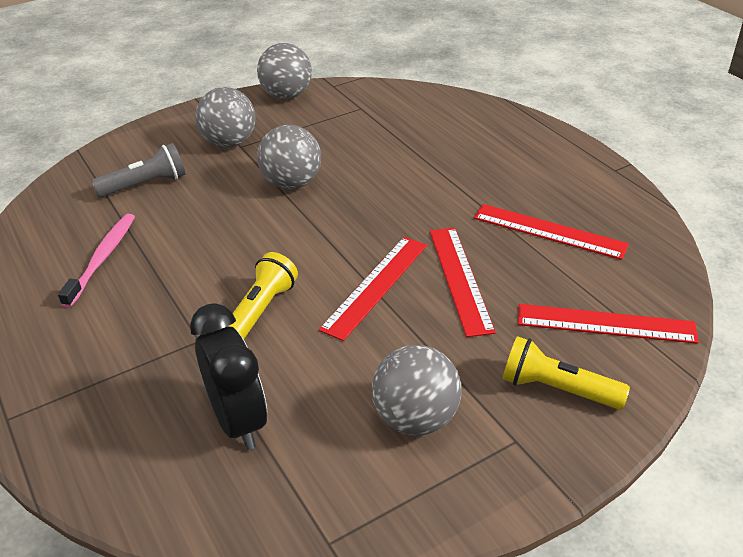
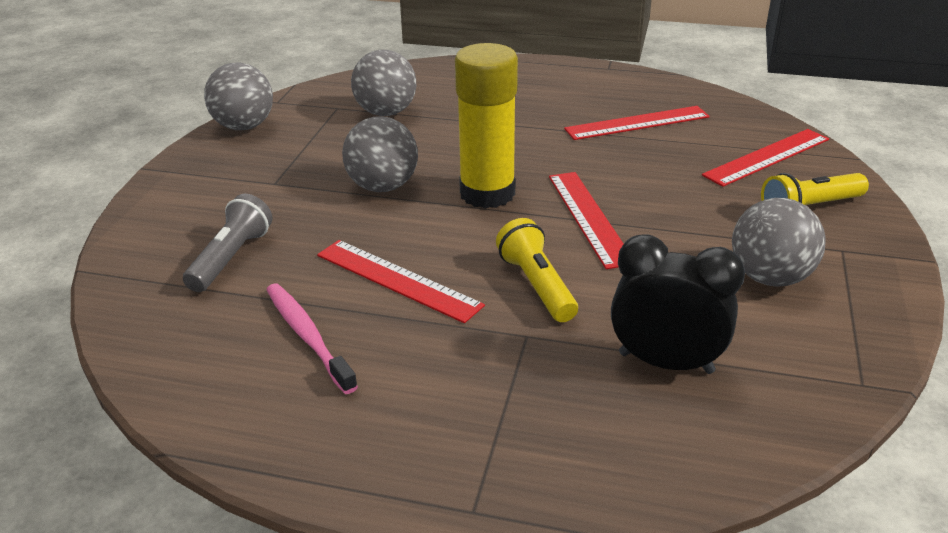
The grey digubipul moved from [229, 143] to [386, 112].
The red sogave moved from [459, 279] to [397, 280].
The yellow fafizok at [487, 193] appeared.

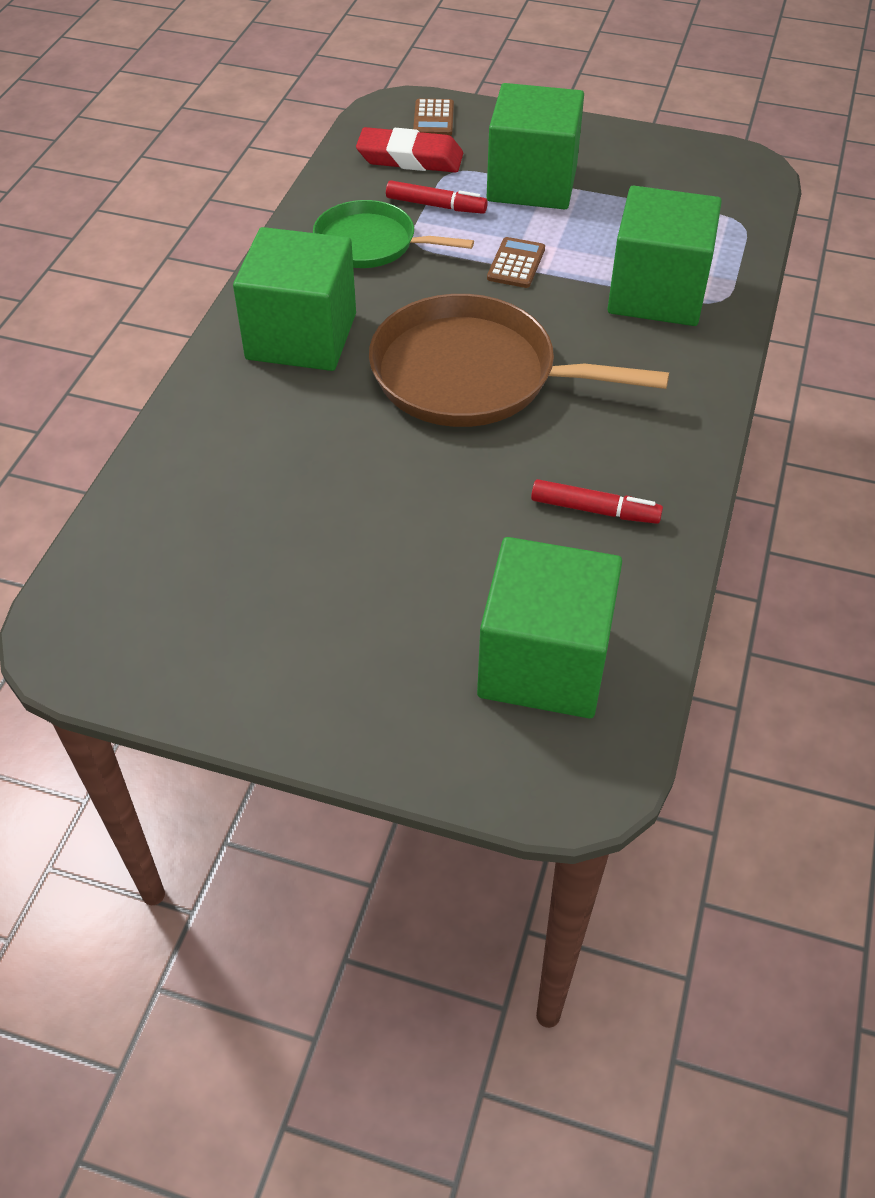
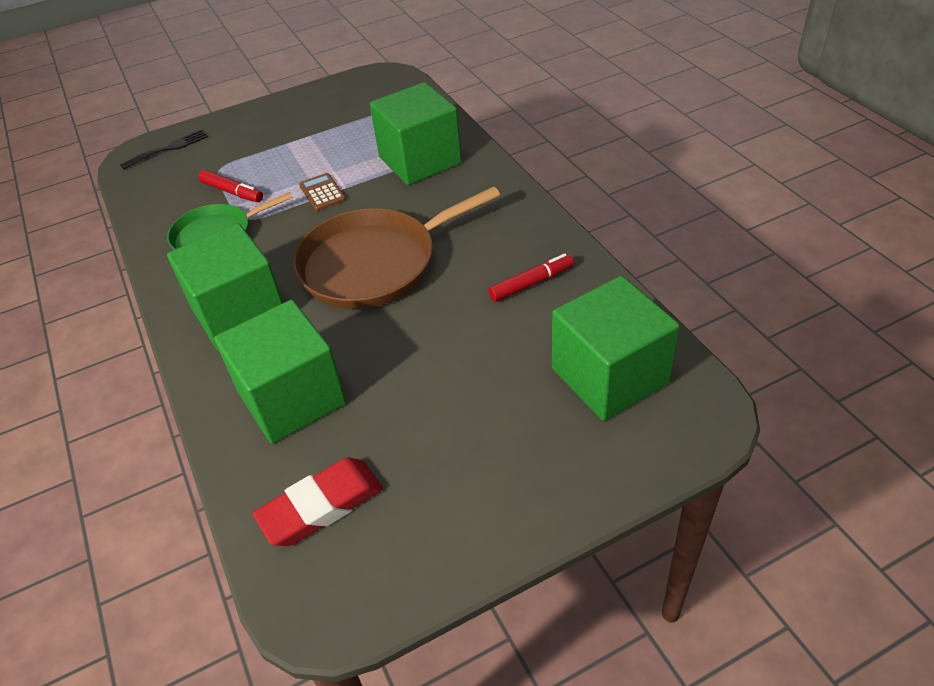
The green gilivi moved from [532, 183] to [292, 398].
The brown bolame at [433, 119] was replaced by the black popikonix at [168, 148].
The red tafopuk moved from [410, 158] to [321, 506].
The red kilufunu at [436, 205] turned 60 degrees clockwise.

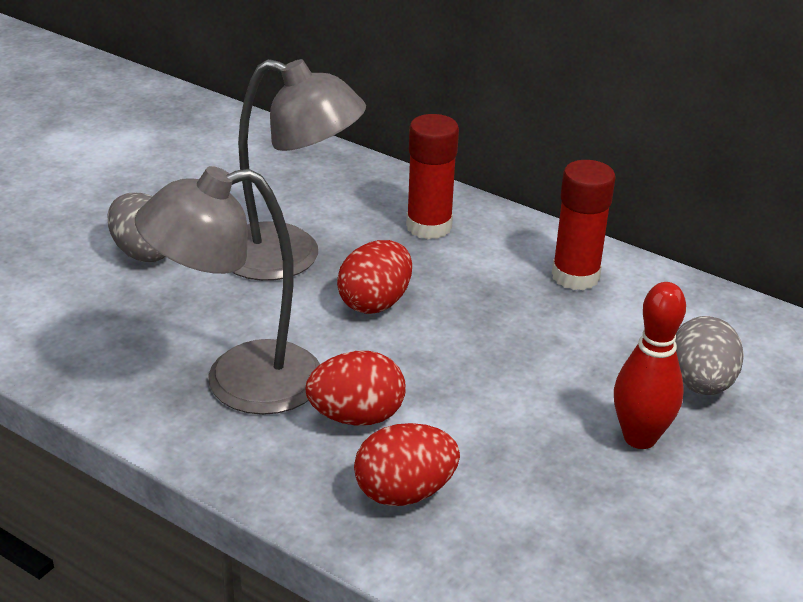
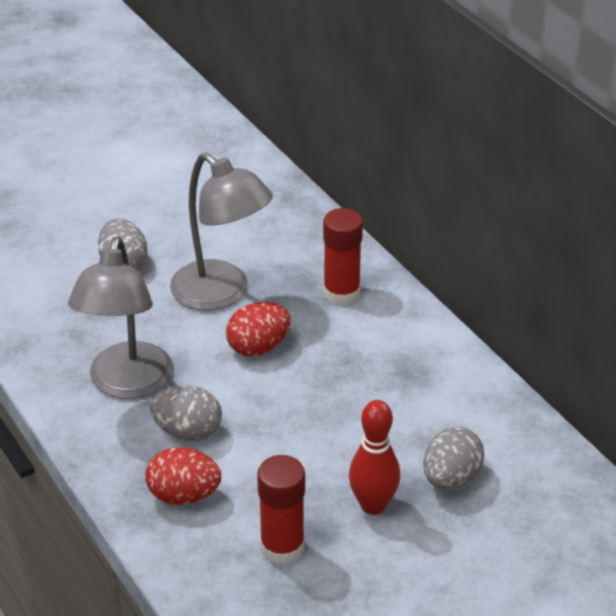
The red fafizok moved from [575, 276] to [282, 547].
The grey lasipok at [239, 382] turned 90 degrees counterclockwise.
The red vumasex at [356, 417] became the grey vumasex at [188, 432].

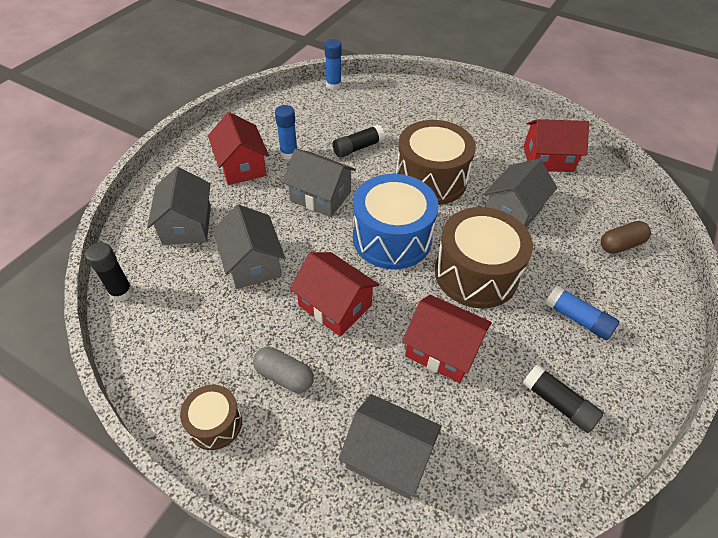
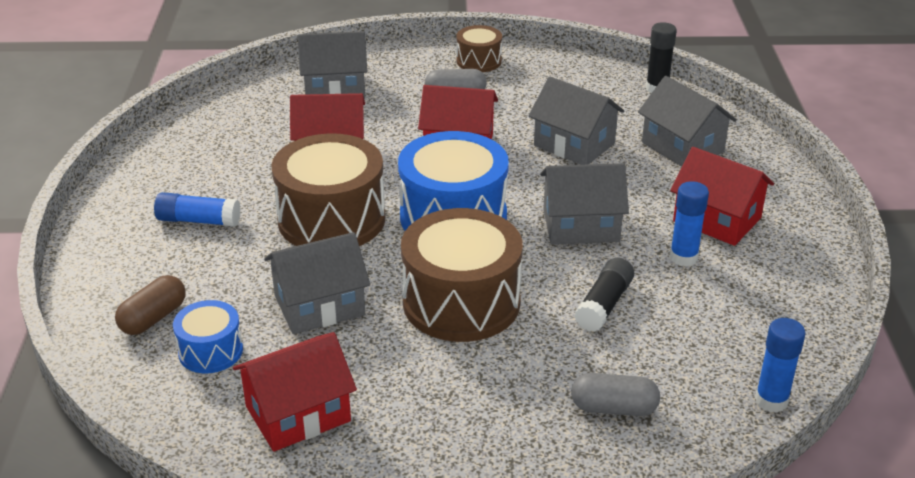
The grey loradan at [513, 211] turned 60 degrees clockwise.
The black fafizok at [558, 403] disappeared.
The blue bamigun at [210, 351] appeared.
The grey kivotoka at [614, 408] appeared.

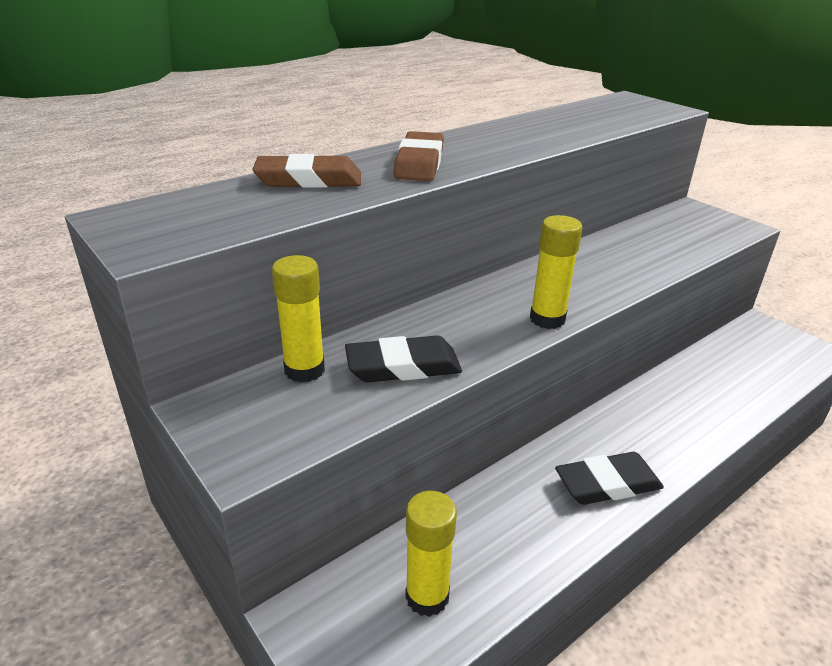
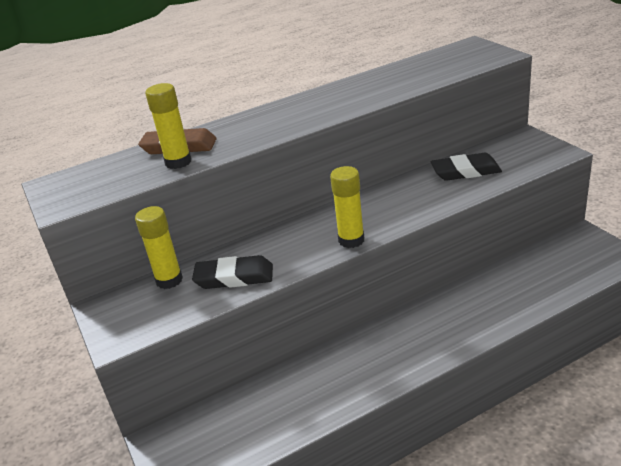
The brown tafopuk at [419, 163] disappeared.
The black tafopuk moved from [607, 484] to [465, 171].
The yellow fafizok moved from [427, 596] to [178, 162].

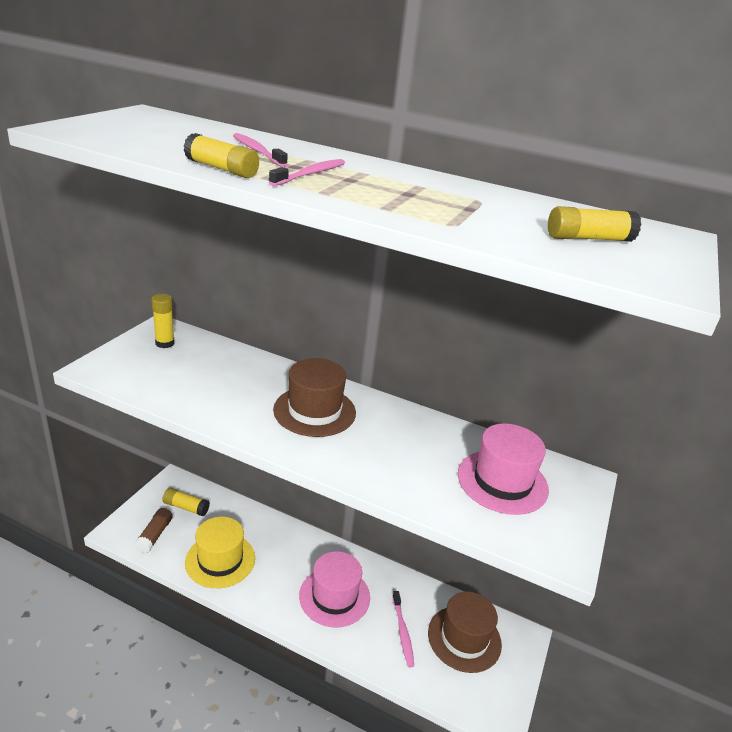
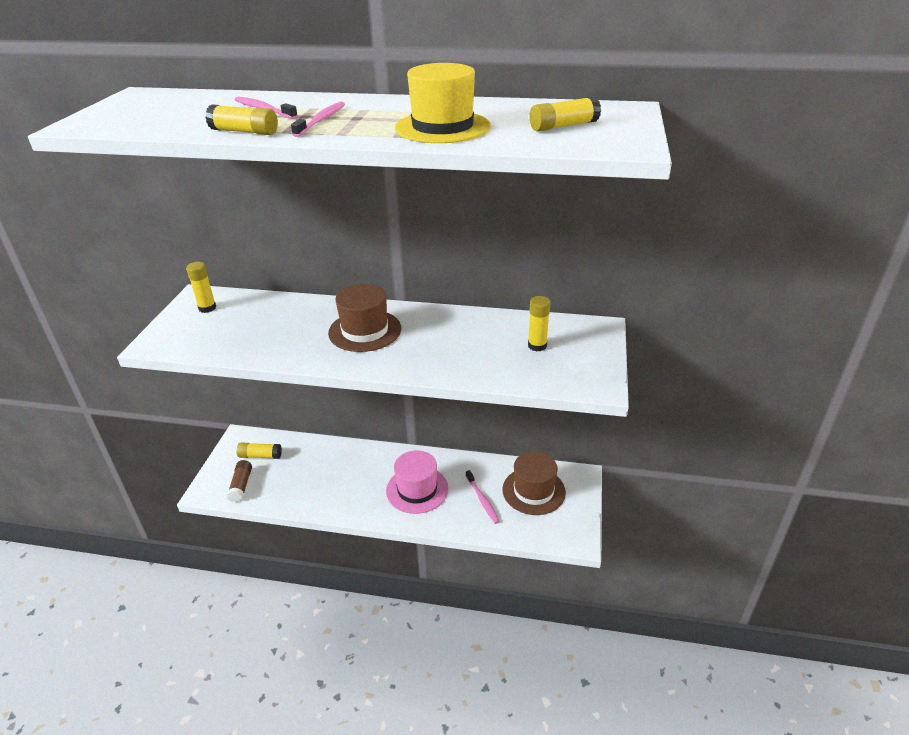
The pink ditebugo at [502, 481] was replaced by the yellow fafizok at [537, 346].
The yellow ditebugo moved from [220, 560] to [442, 127].

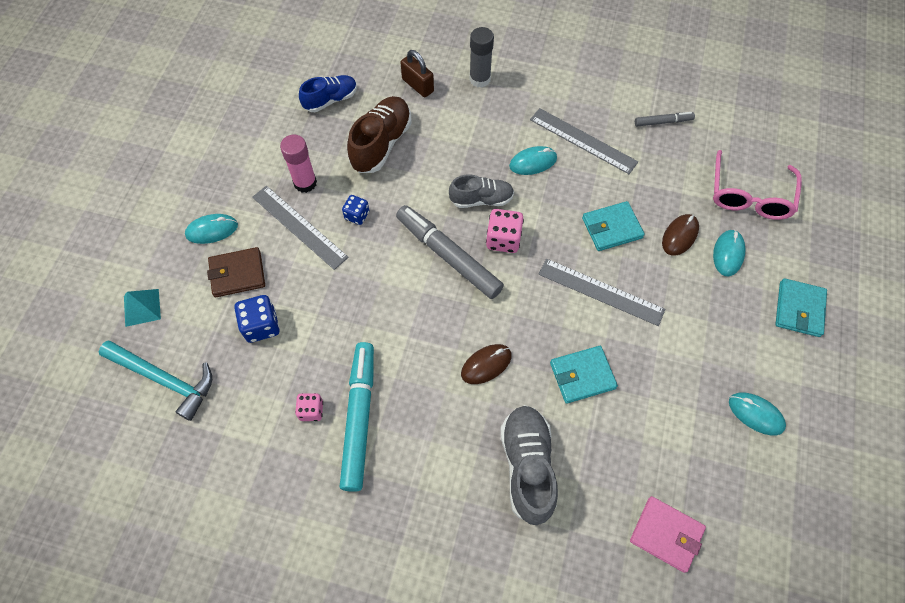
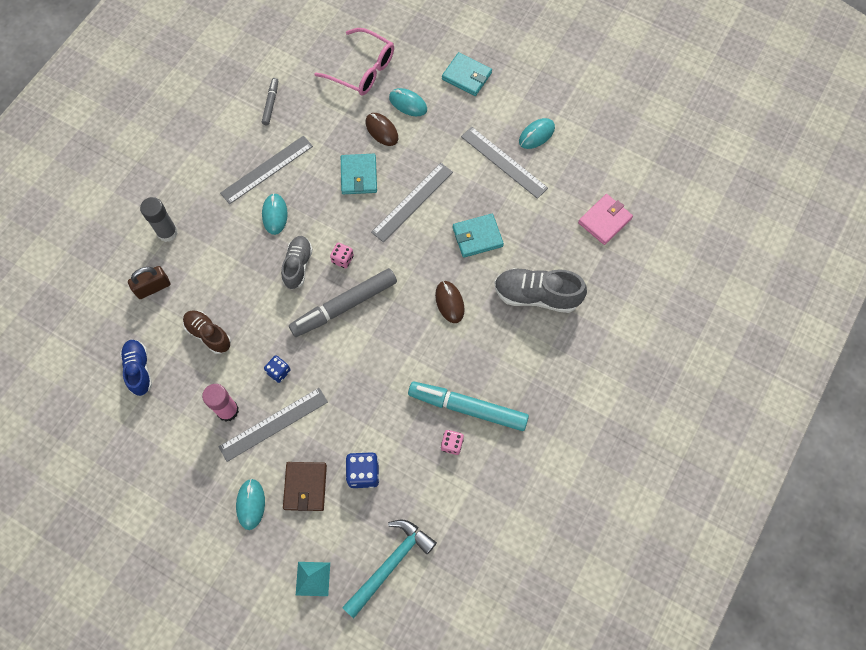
The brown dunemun at [381, 144] changed to 0.66 times the size.
The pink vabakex at [503, 239] changed to 0.64 times the size.
The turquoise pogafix at [582, 375] turned 75 degrees clockwise.
The grey sogave at [504, 162] appeared.

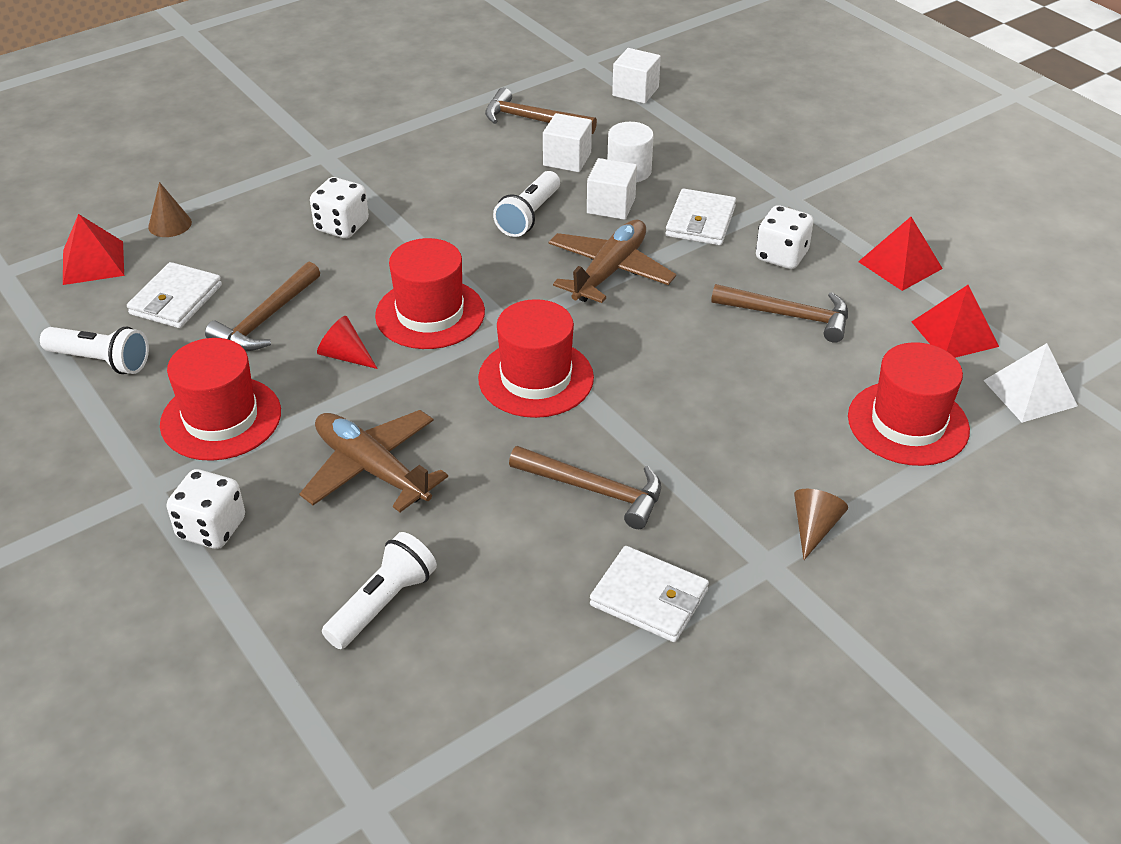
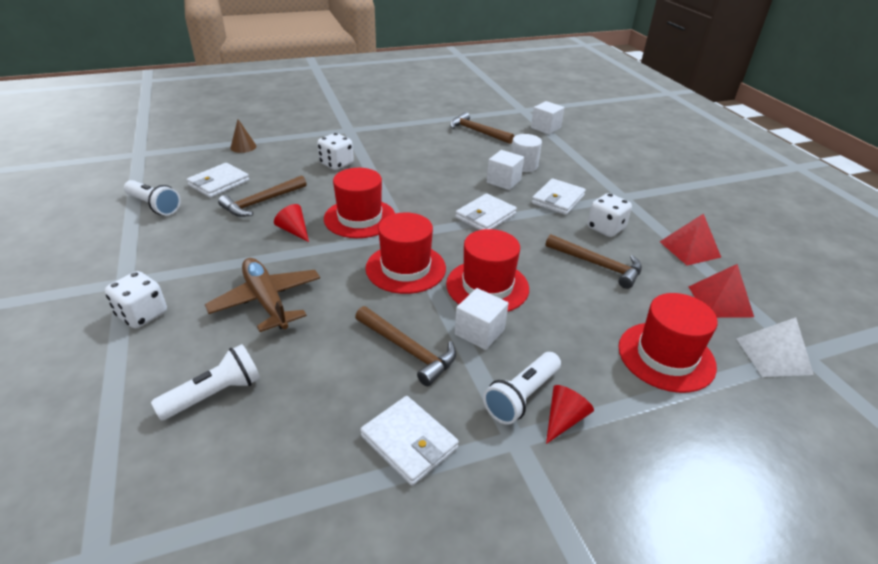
The white gilivi moved from [567, 159] to [479, 332].
The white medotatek moved from [529, 216] to [521, 396].
The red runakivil at [93, 262] disappeared.
The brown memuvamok at [609, 271] was replaced by the white pogafix at [485, 216].
The red ditebugo moved from [221, 418] to [487, 286].
The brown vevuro at [814, 528] became the red vevuro at [564, 419].

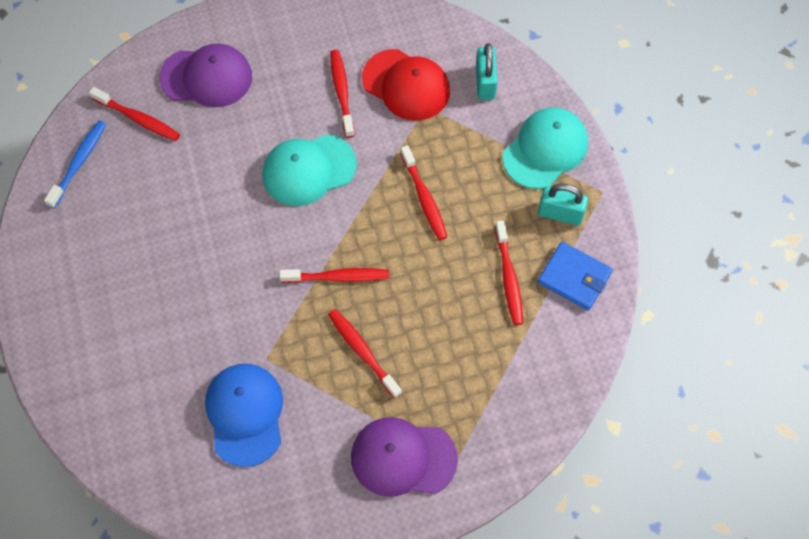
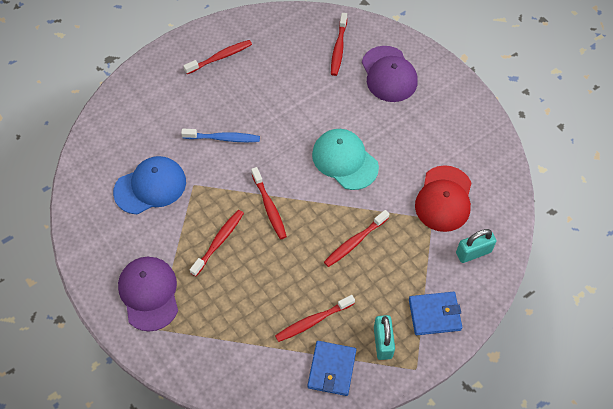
The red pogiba moved from [342, 92] to [220, 57].
The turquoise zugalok at [545, 149] was replaced by the blue pogafix at [434, 314].
The blue pogiba moved from [79, 162] to [223, 138].

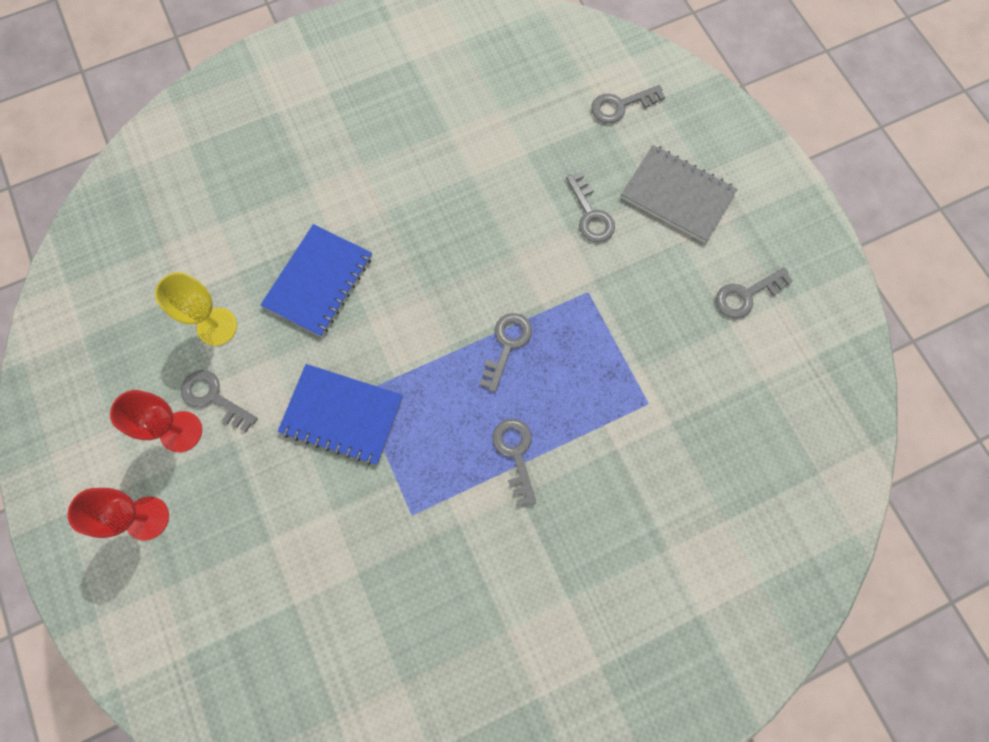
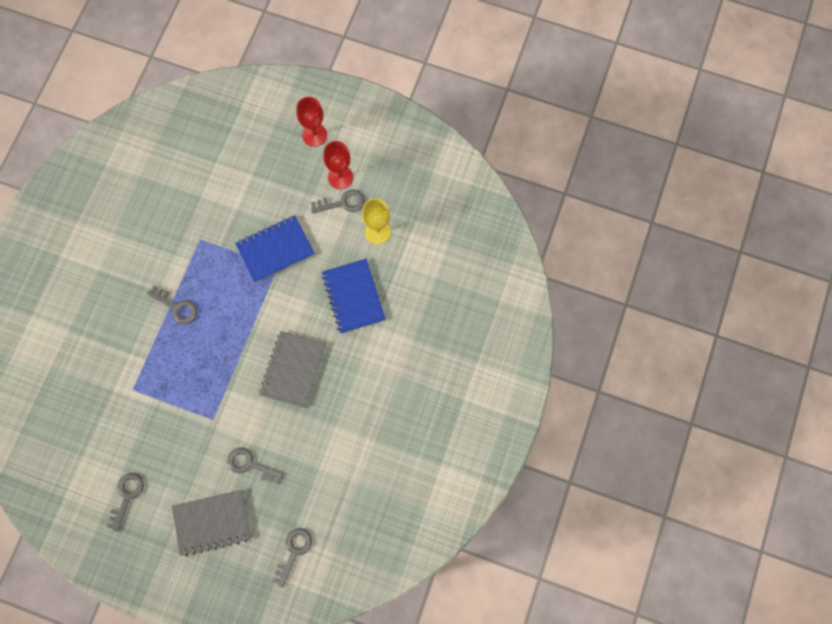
The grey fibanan at [507, 345] disappeared.
The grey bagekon at [293, 370] appeared.

